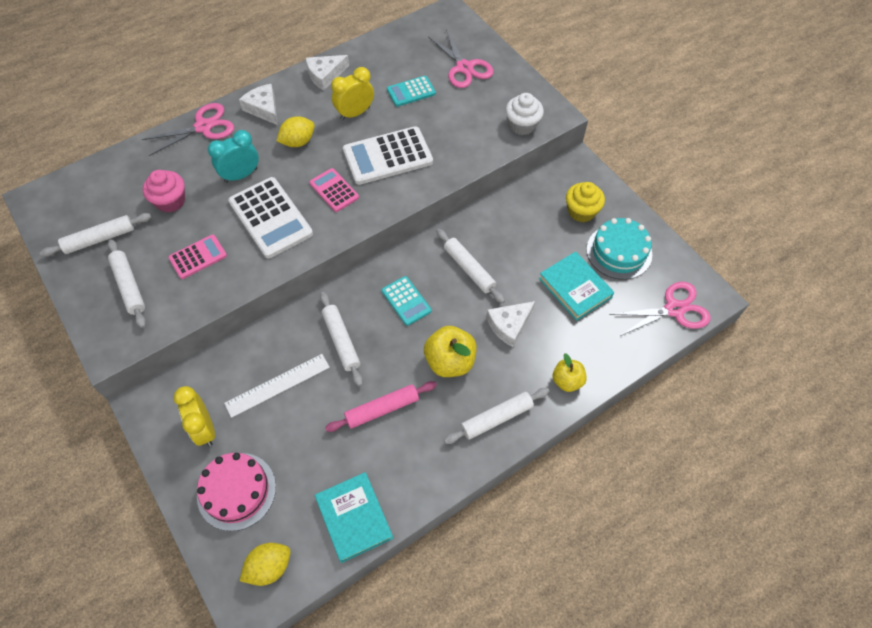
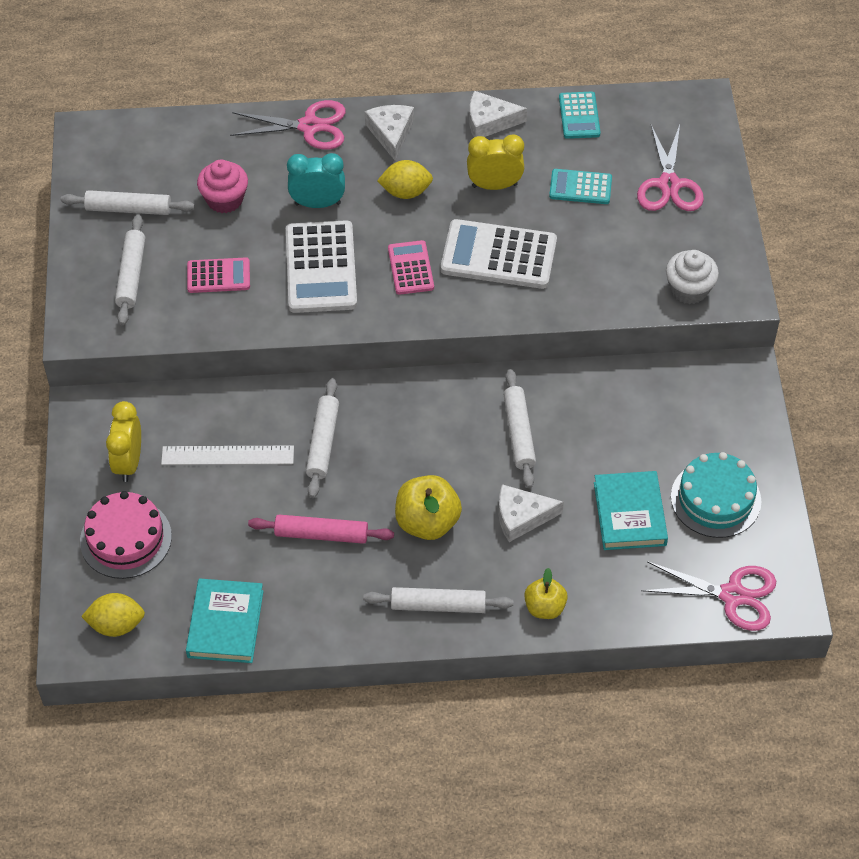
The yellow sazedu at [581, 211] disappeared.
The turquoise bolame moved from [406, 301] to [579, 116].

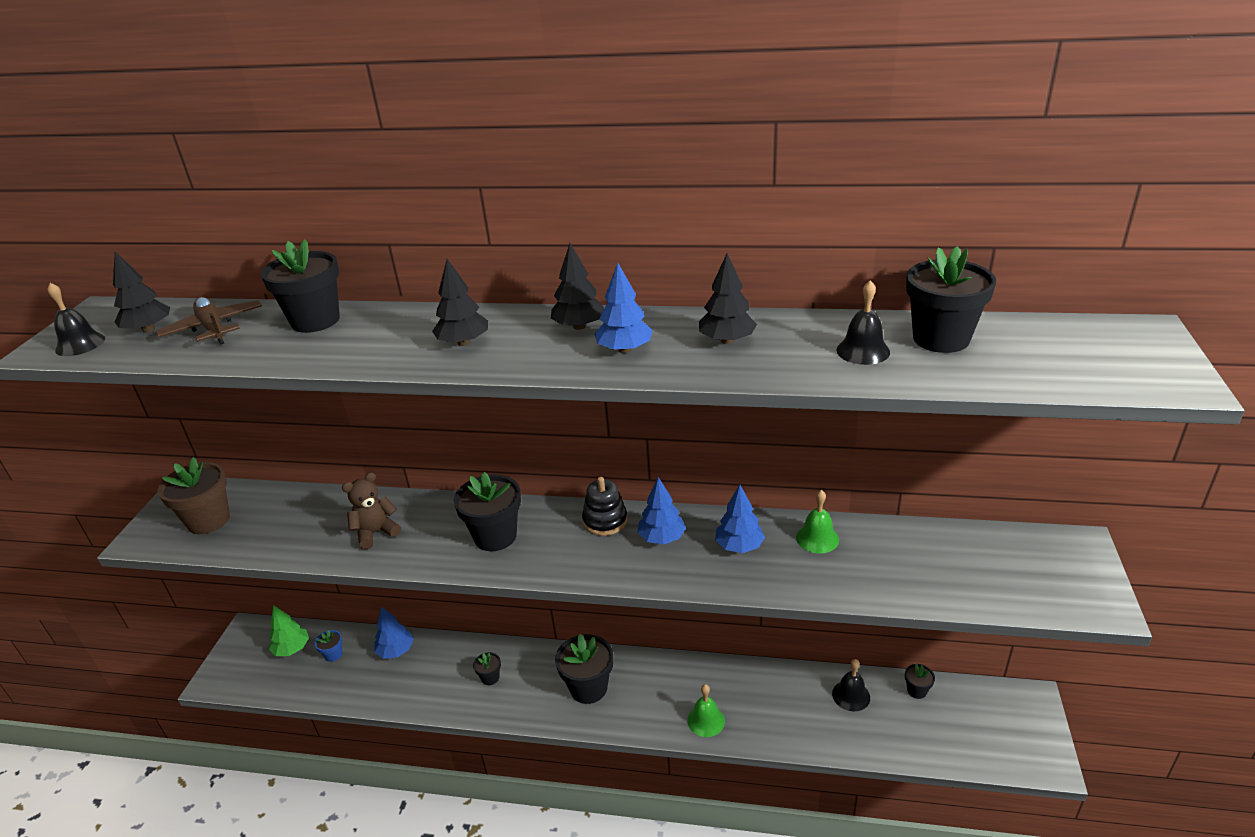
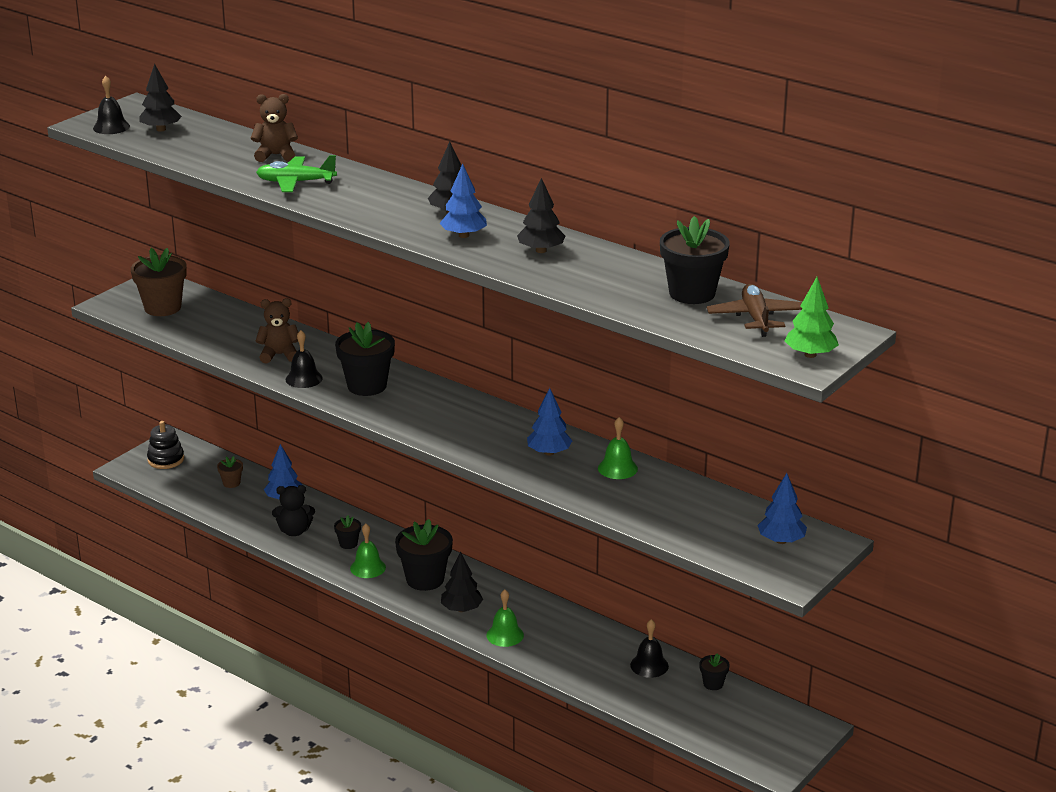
The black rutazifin at [315, 320] was replaced by the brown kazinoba at [276, 155].
The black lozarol moved from [464, 342] to [461, 609].
The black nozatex moved from [863, 351] to [304, 378].
The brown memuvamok moved from [213, 328] to [756, 318].
The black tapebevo moved from [605, 521] to [166, 459].
The blue lozarol moved from [662, 538] to [781, 541].
The green lozarol moved from [292, 649] to [810, 355].
The blue rutazifin at [333, 654] became the brown rutazifin at [231, 483].
The green memuvamok at [295, 182] appeared.
The black kazinoba at [294, 531] appeared.
The green nozatex at [368, 567] appeared.

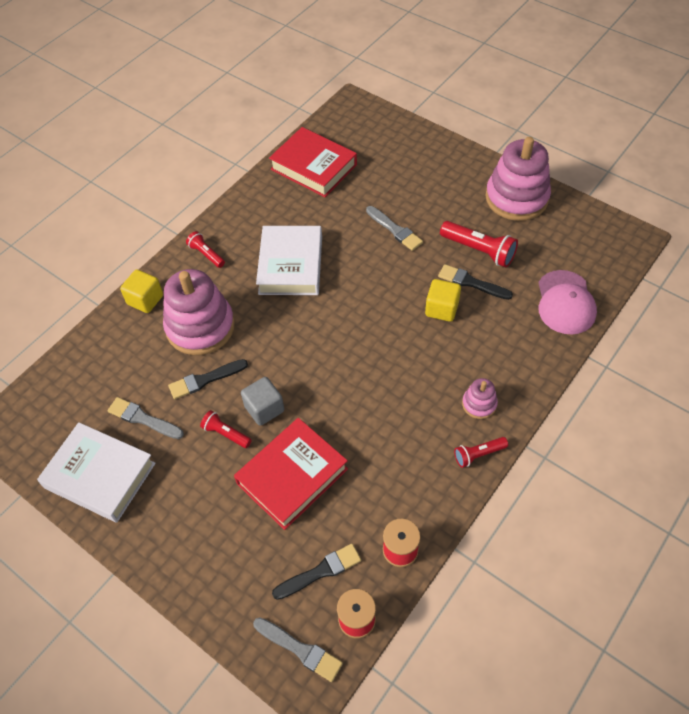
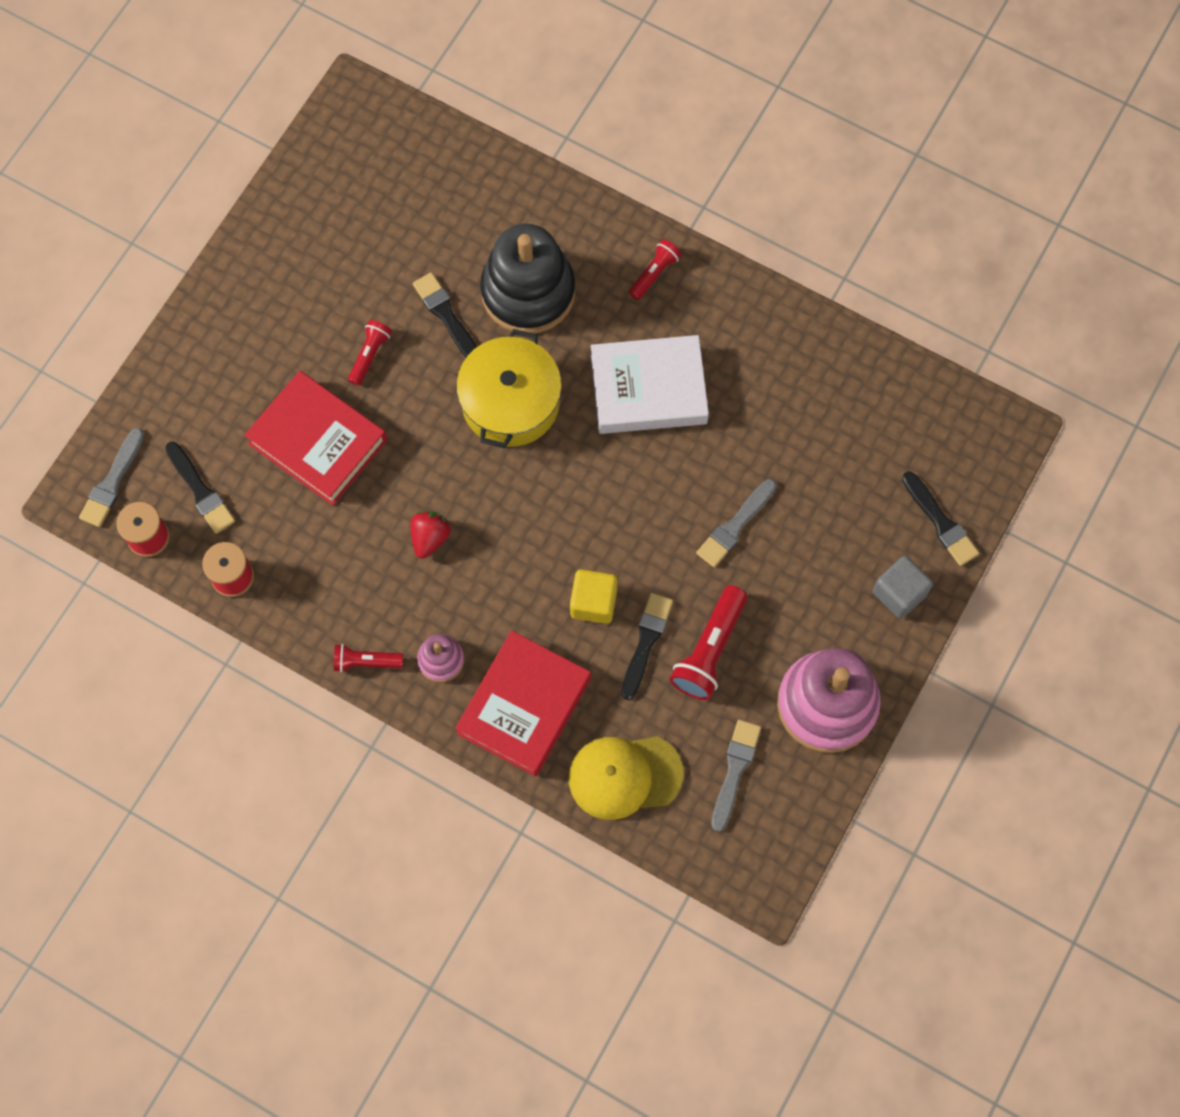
The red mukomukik moved from [313, 167] to [524, 706].
The pink tapebevo at [200, 327] became the black tapebevo at [528, 292].
The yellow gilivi at [145, 300] disappeared.
The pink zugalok at [565, 302] became the yellow zugalok at [624, 776].
The grey gilivi moved from [264, 409] to [899, 593].
The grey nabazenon moved from [143, 419] to [734, 770].
The white mukomukik at [100, 475] disappeared.
The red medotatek at [478, 454] turned 60 degrees counterclockwise.
The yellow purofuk at [510, 402] appeared.
The black nabazenon at [940, 522] appeared.
The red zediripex at [430, 538] appeared.

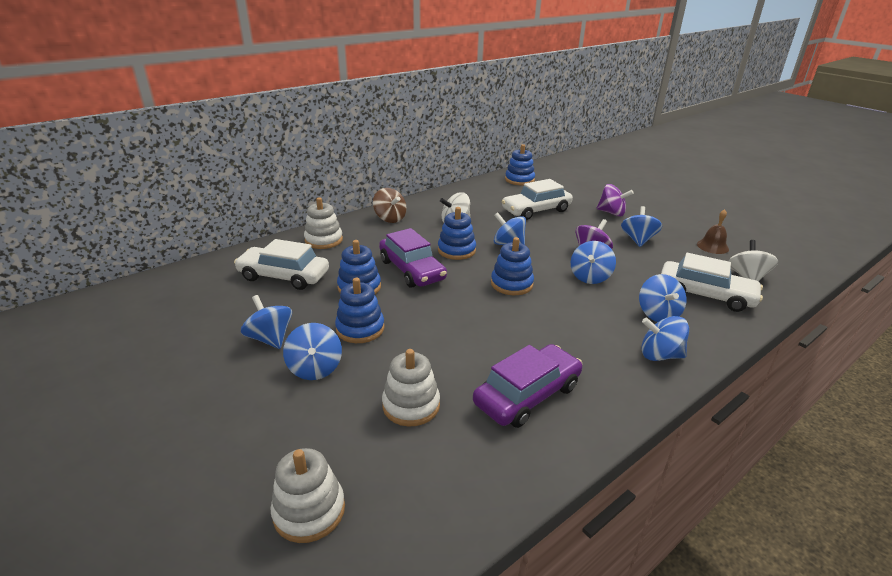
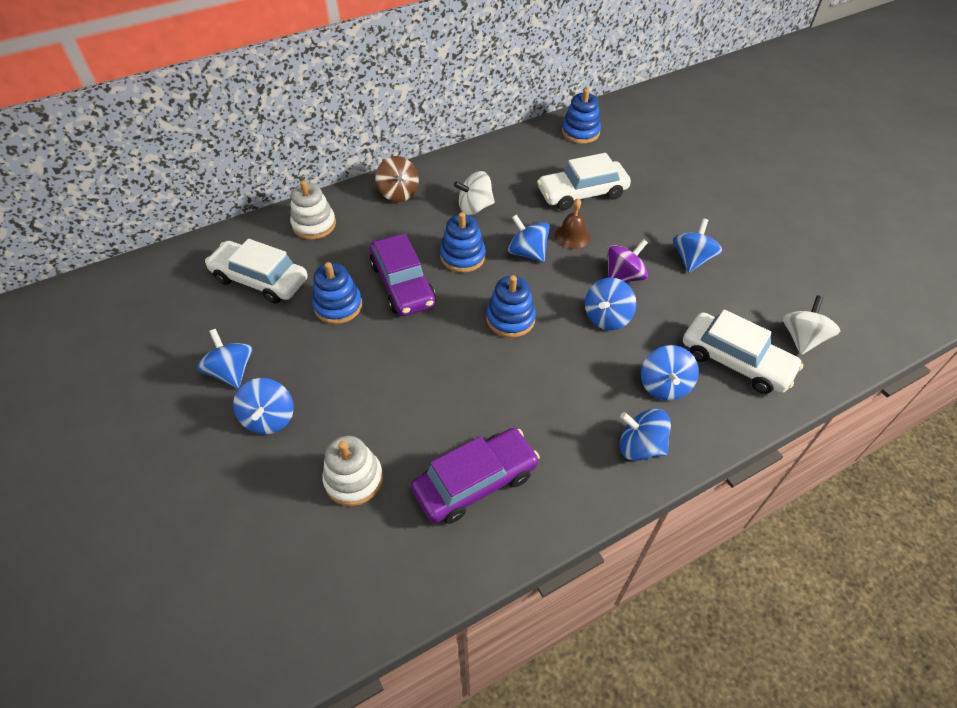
The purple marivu at [611, 213] disappeared.
The brown nozatex moved from [712, 246] to [572, 236].
The blue tapebevo at [360, 329] disappeared.
The white tapebevo at [309, 511] disappeared.

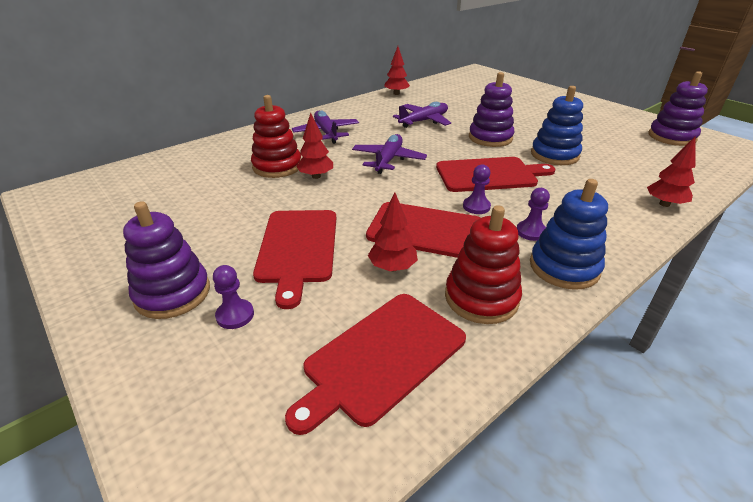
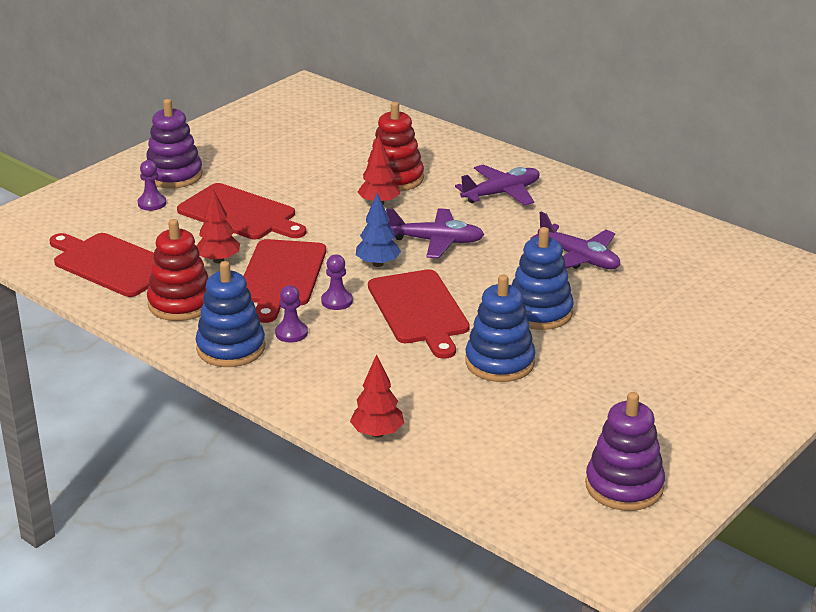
The red lozarol at [396, 93] disappeared.
The purple tapebevo at [490, 138] became the blue tapebevo at [539, 312].
The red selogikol at [297, 248] turned 135 degrees counterclockwise.
The blue lozarol at [378, 264] appeared.

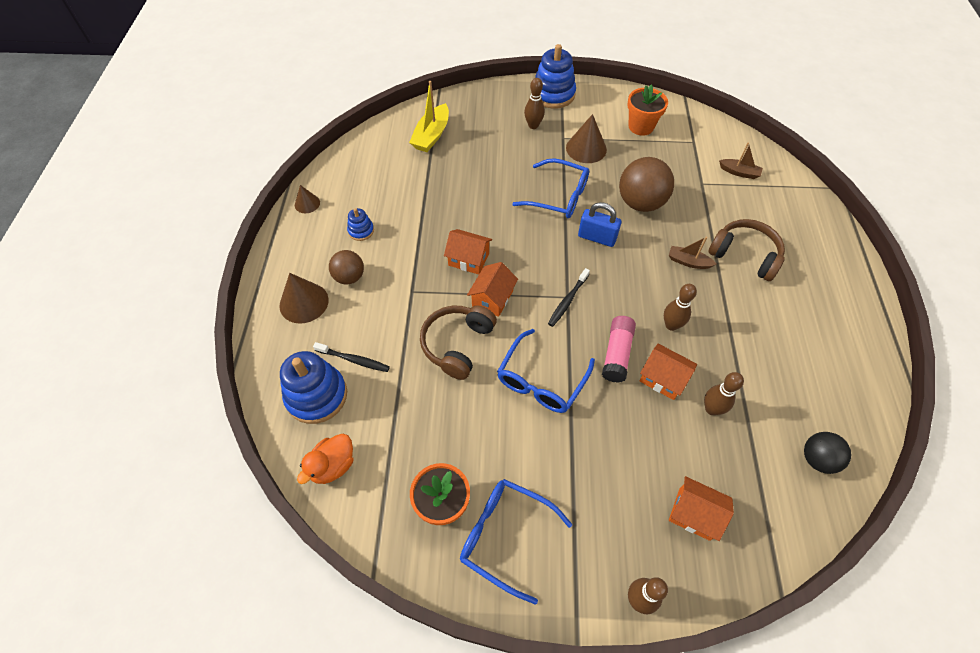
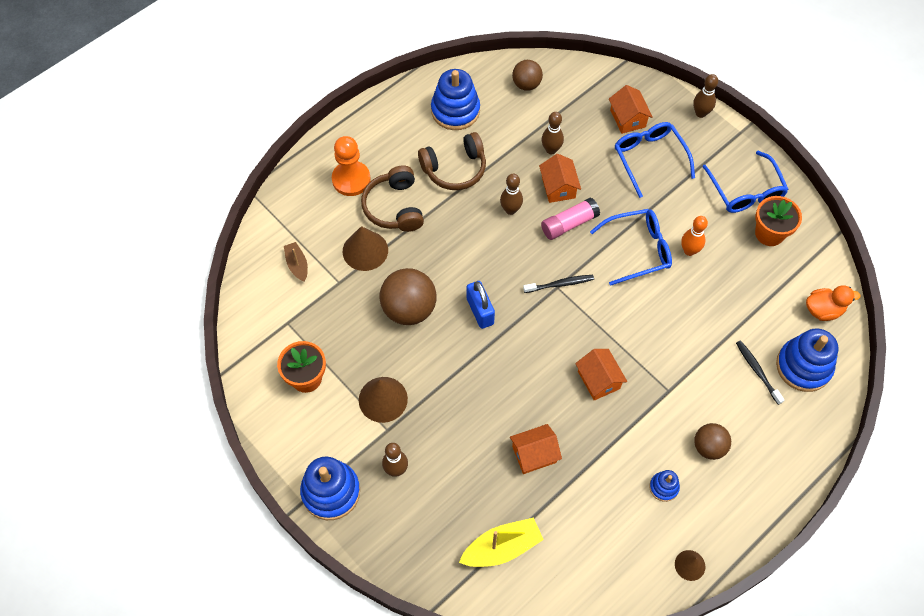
The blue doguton moved from [558, 196] to [649, 159].
The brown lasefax at [688, 262] disappeared.
The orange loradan moved from [492, 298] to [534, 454].
The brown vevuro moved from [304, 302] to [365, 250].
The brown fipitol moved from [457, 344] to [455, 169].
The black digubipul at [817, 459] became the brown digubipul at [526, 84].
The blue tapebevo at [455, 110] appeared.
The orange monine at [351, 179] appeared.
The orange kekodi at [689, 251] appeared.

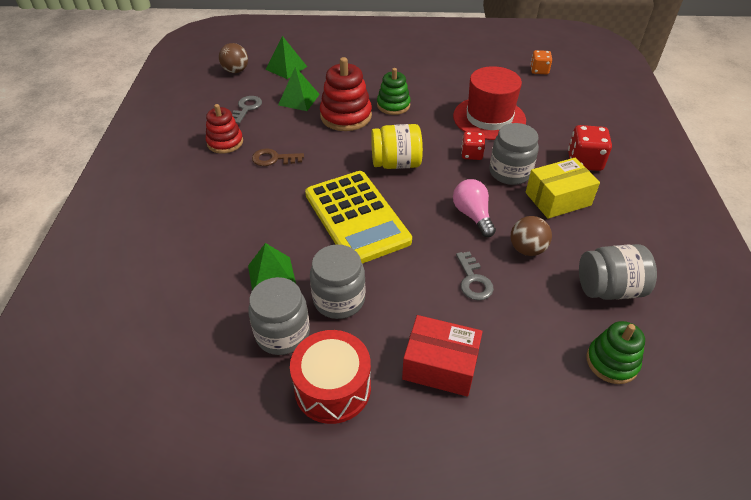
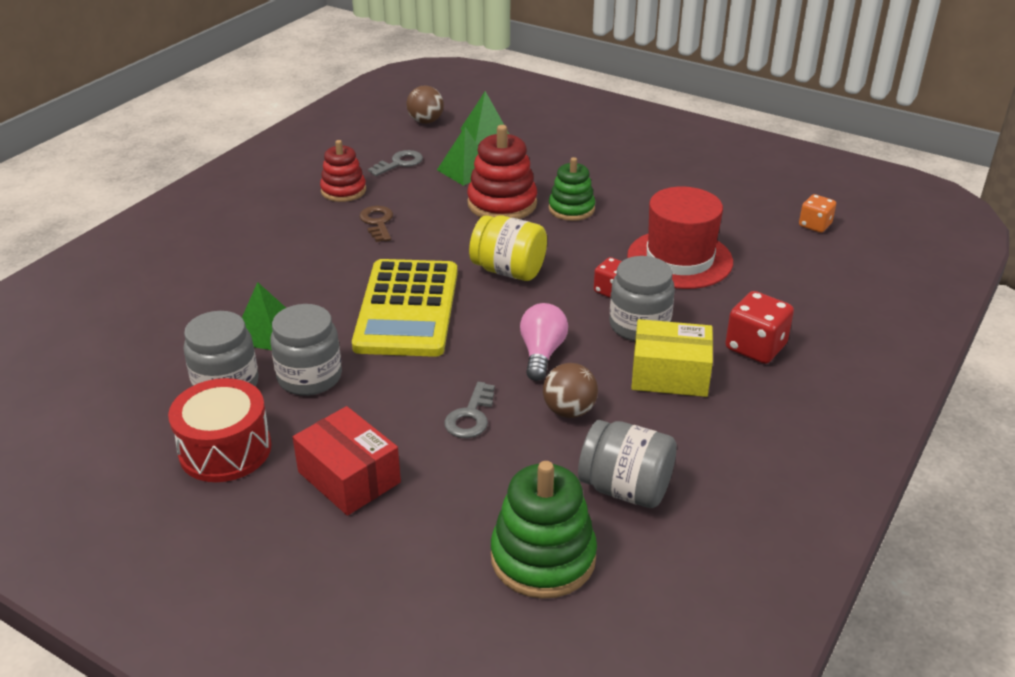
The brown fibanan at [273, 159] turned 45 degrees clockwise.
The green tapebevo at [612, 362] changed to 1.51 times the size.

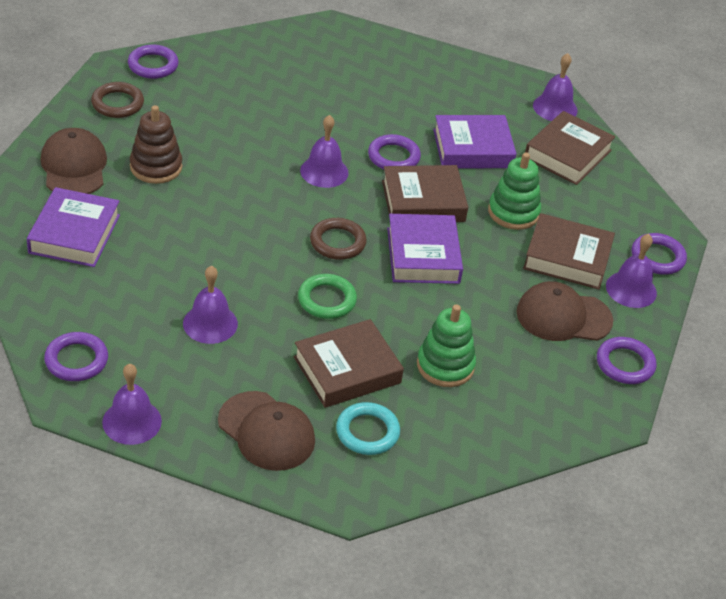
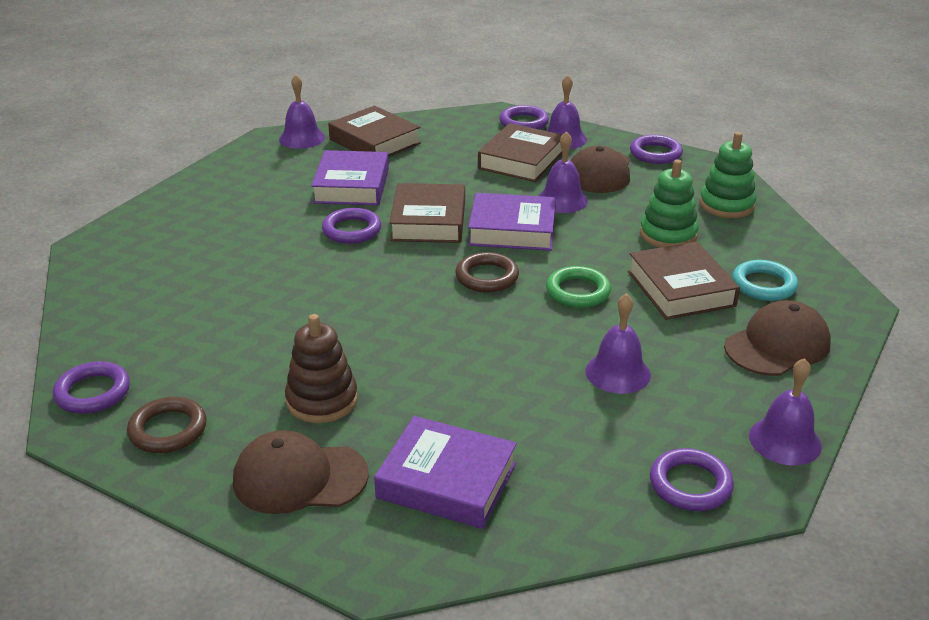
The purple nozatex moved from [324, 171] to [562, 200].
The green tapebevo moved from [513, 212] to [726, 205].

